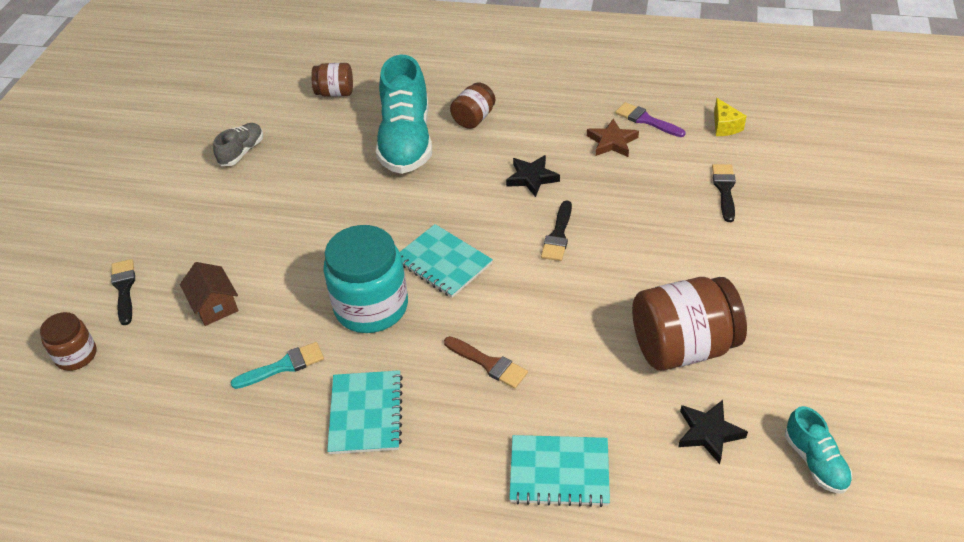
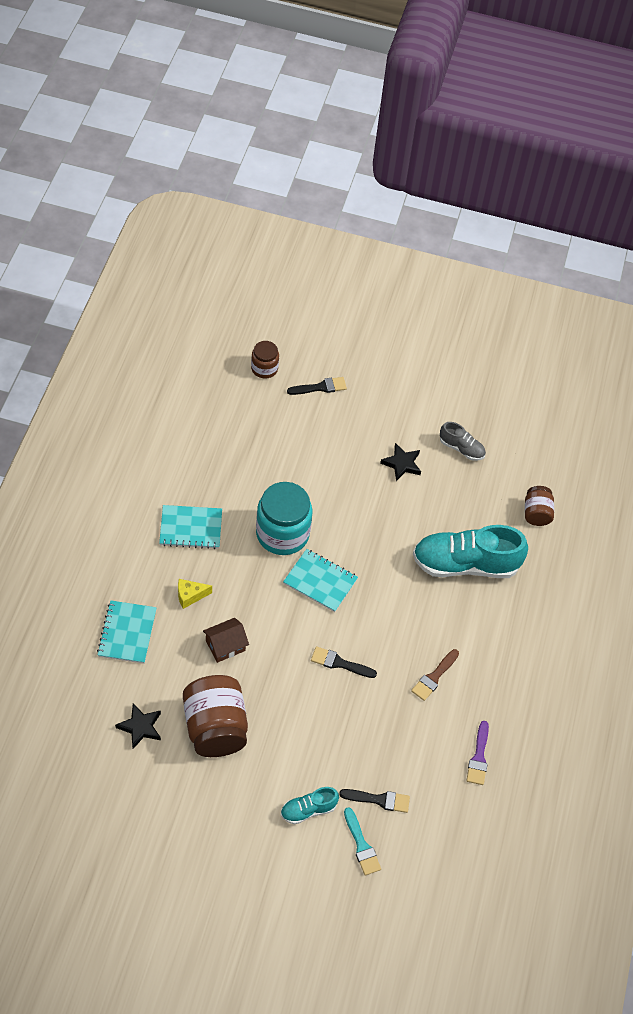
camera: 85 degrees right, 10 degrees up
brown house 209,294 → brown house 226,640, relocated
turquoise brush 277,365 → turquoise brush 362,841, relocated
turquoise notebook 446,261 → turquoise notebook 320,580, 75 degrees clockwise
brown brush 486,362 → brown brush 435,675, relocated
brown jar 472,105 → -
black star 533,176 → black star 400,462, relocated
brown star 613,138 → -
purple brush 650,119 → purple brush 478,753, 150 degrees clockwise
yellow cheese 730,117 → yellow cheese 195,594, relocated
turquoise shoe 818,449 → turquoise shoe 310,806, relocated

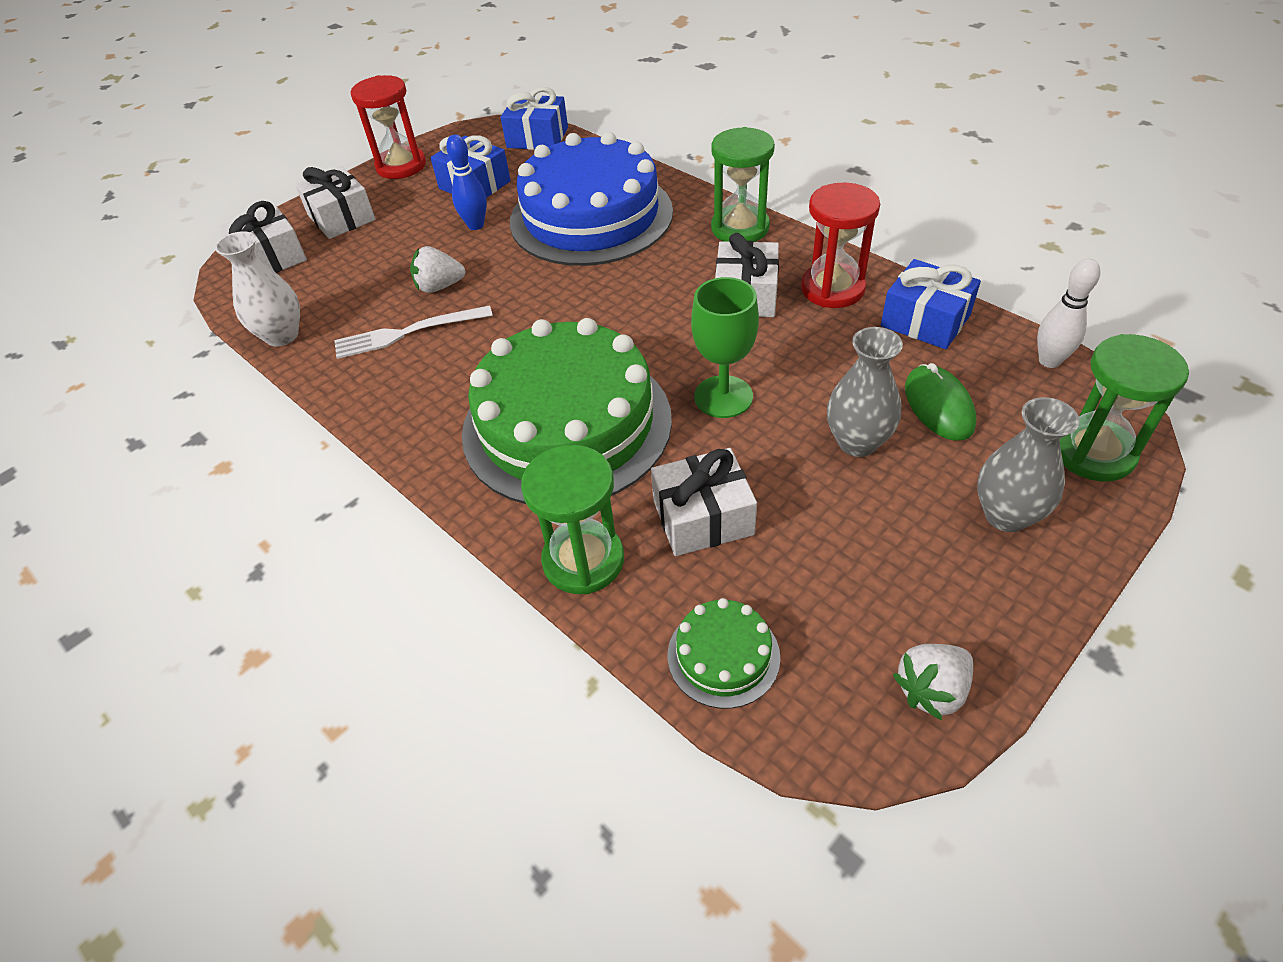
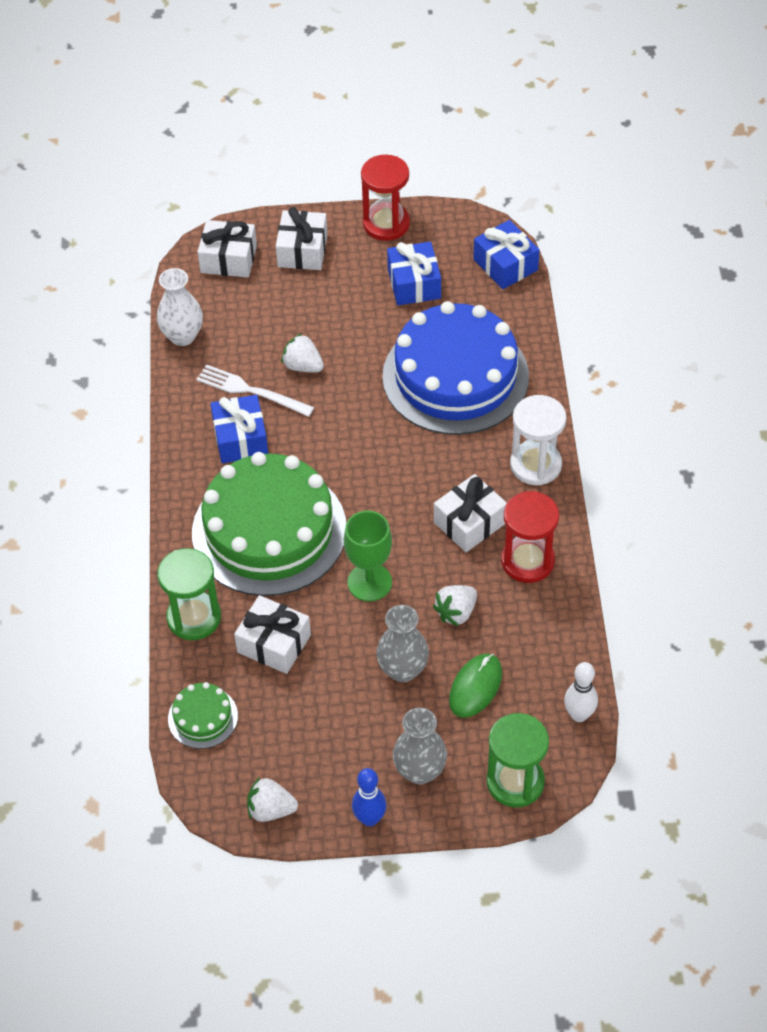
camera: 40 degrees right, 5 degrees up
blue bowling pin 466,182 → blue bowling pin 369,797, relocated
green hourglass 743,184 → white hourglass 538,440
blue gift 931,304 → blue gift 239,429, relocated
- → white strawberry 455,606

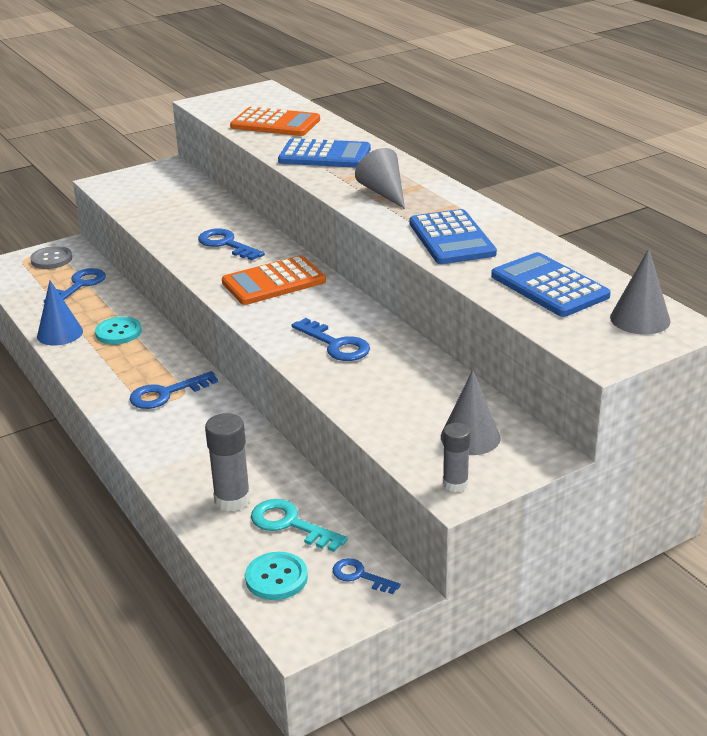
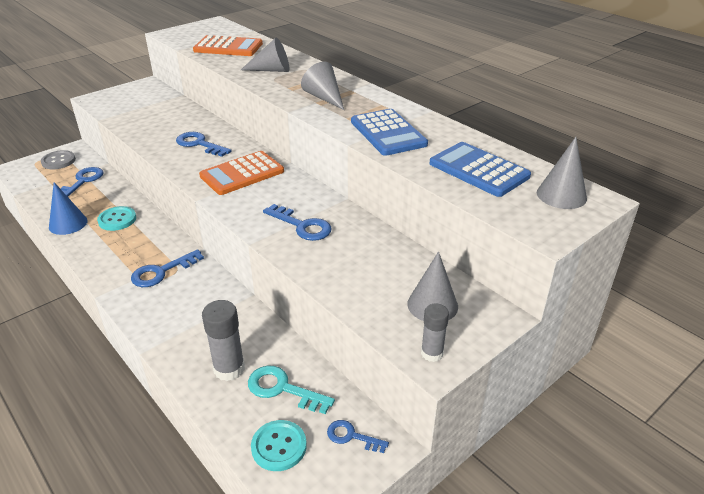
camera: 10 degrees left, 5 degrees up
blue calculator 324,153 → grey cone 265,55

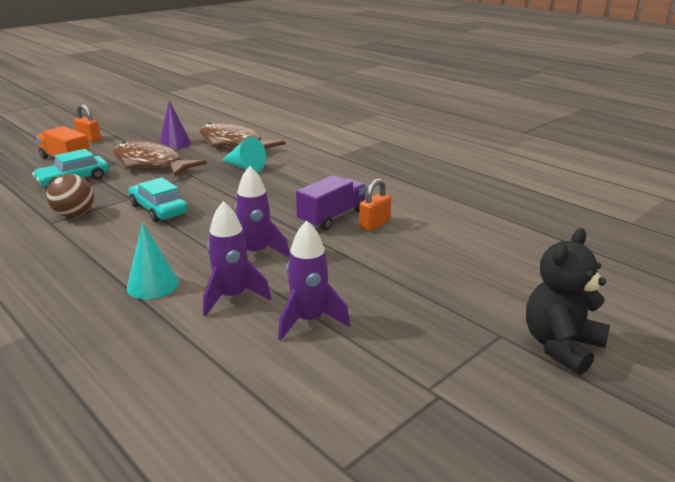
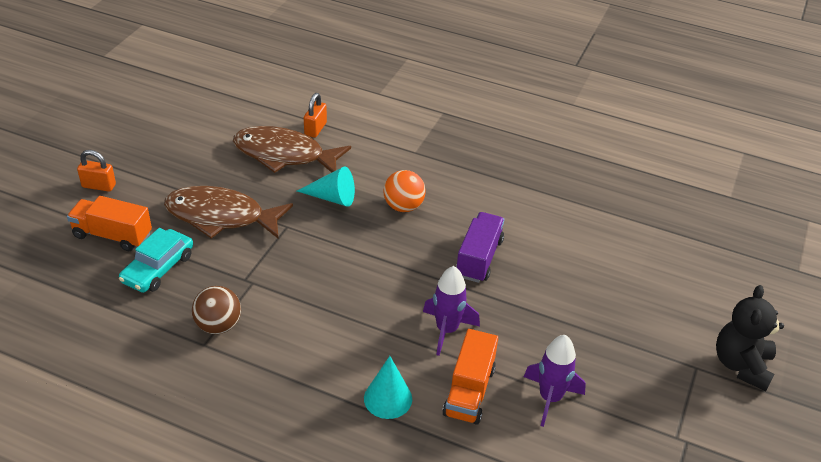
camera: 25 degrees left, 15 degrees up
turquoise car 158,199 → -
purple cone 175,124 → -
purple rocket 237,259 → orange truck 470,377
orange padlock 375,205 → orange padlock 315,115, relocated
- → orange ball 404,191

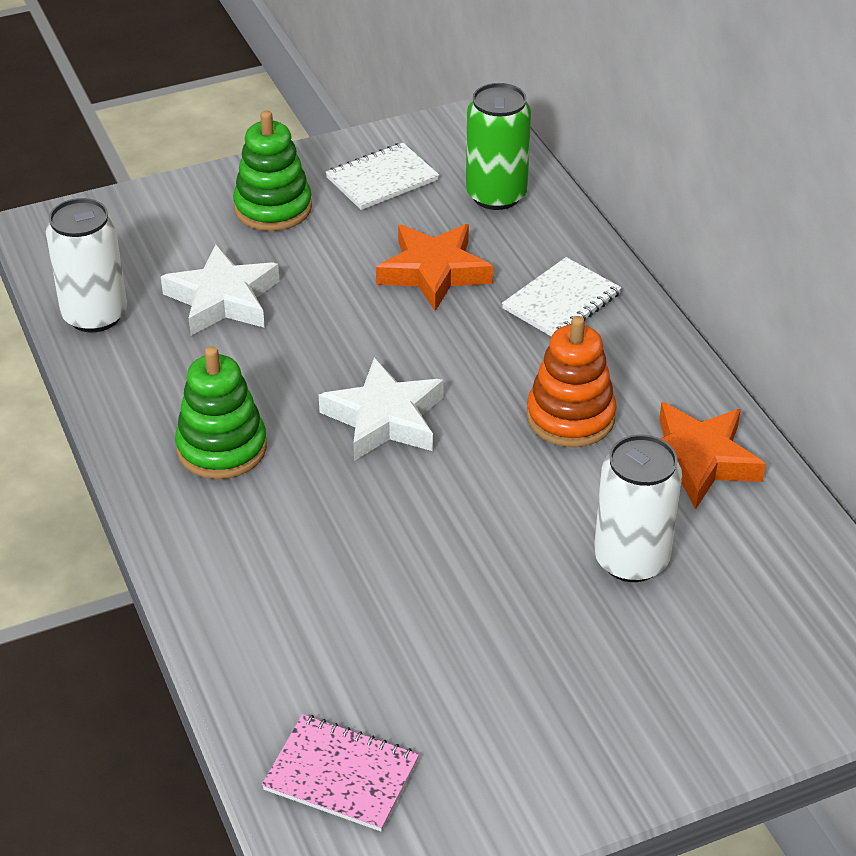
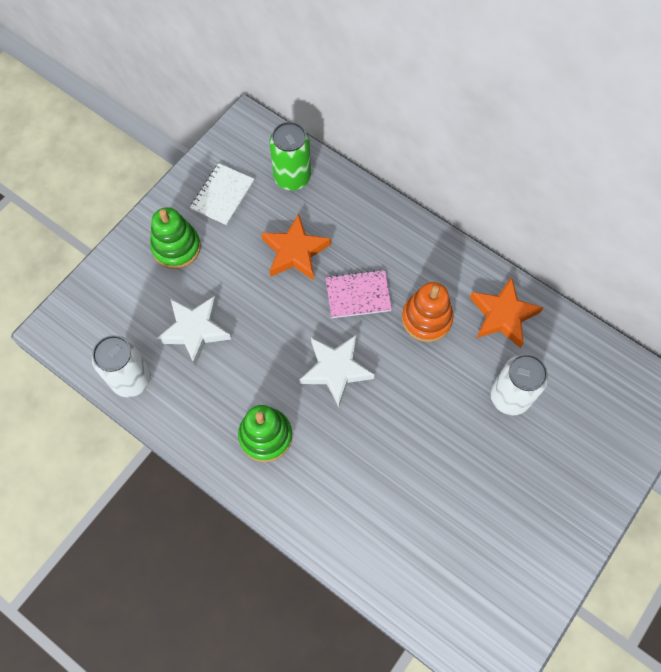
camera: 30 degrees left, 25 degrees up
pink notebook 340,772 → pink notebook 359,294, relocated
white notebook 562,297 → -

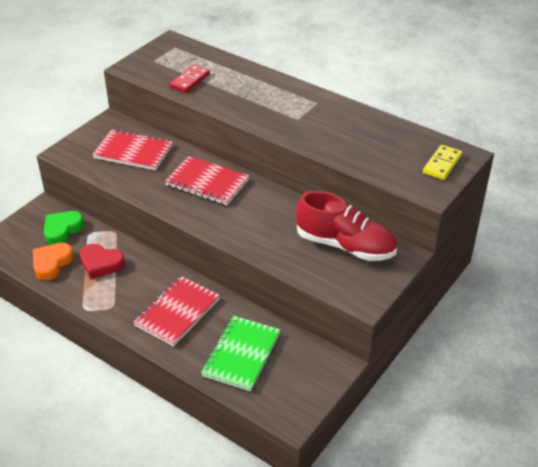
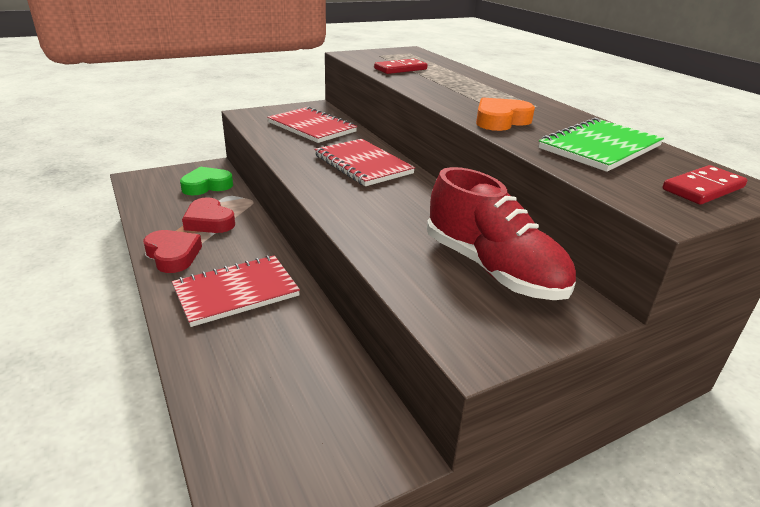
camera: 25 degrees right, 10 degrees down
orange heart 53,261 → orange heart 505,114, relocated
green notebook 241,353 → green notebook 601,145, relocated
yellow domino 442,162 → red domino 705,185
- → red heart 172,251

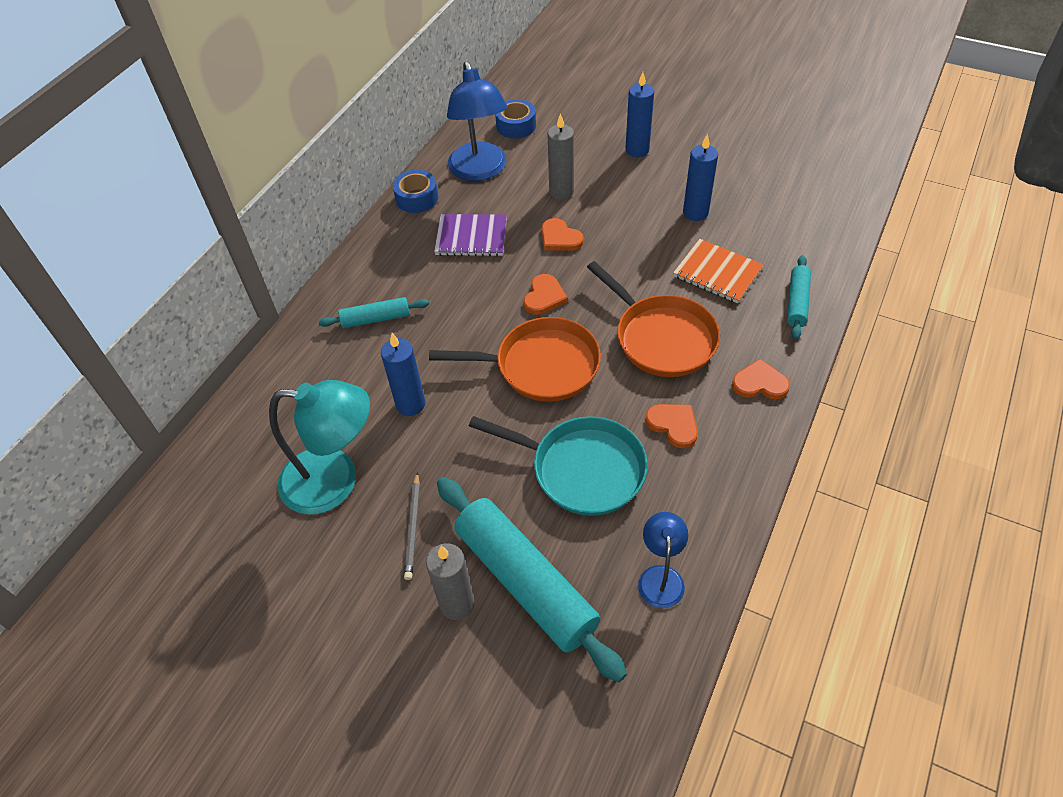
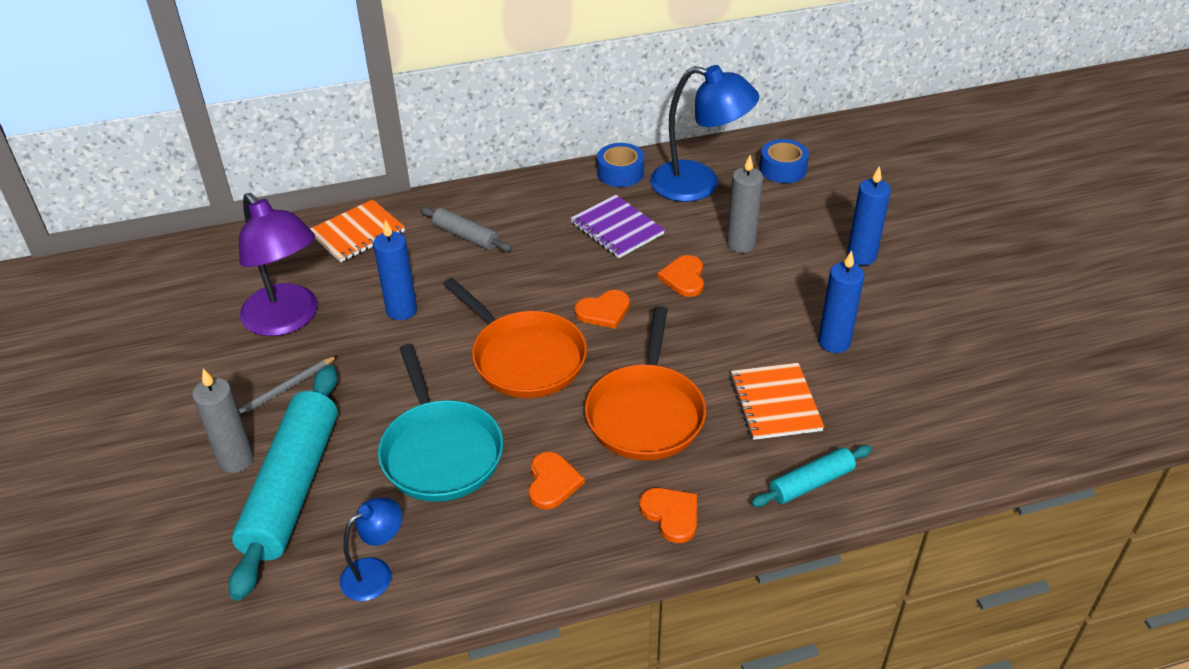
camera: 45 degrees right, 10 degrees down
turquoise lamp 319,447 → purple lamp 278,264
turquoise rolling pin 373,312 → grey rolling pin 466,229
blue lamp 477,121 → blue lamp 704,133, 105 degrees counterclockwise
- → orange notebook 357,230

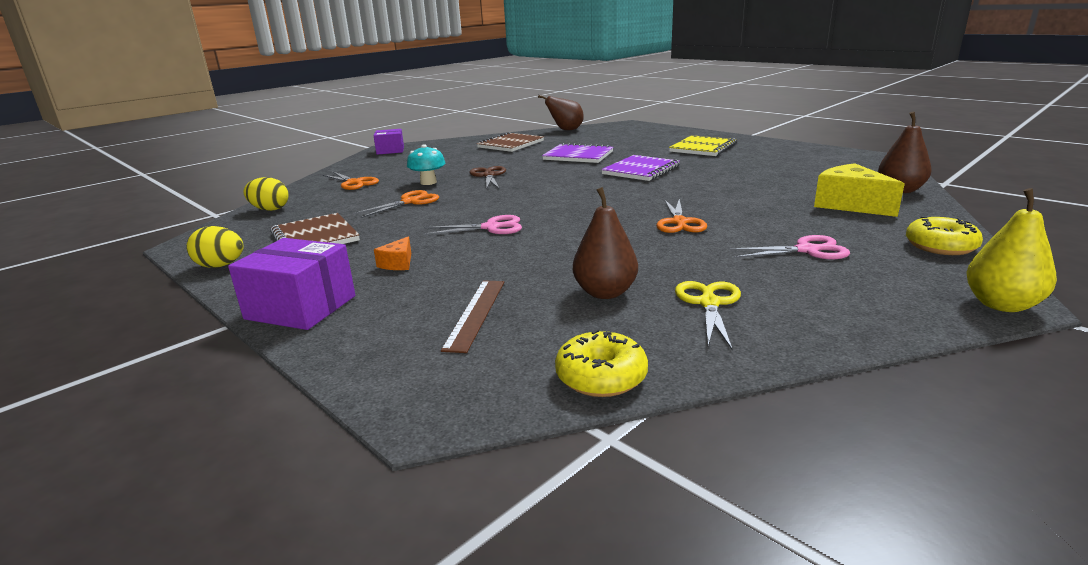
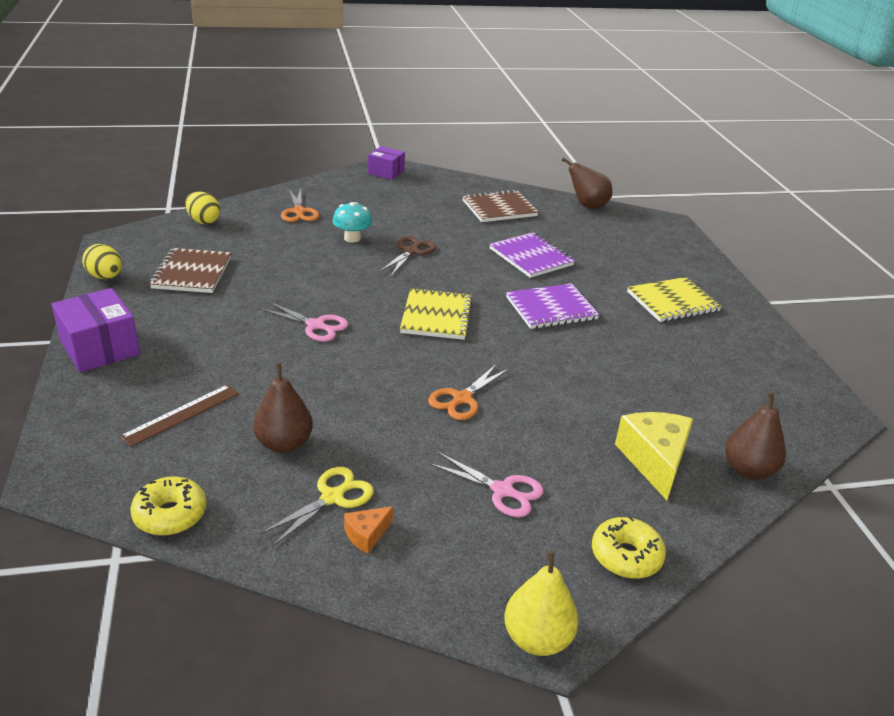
camera: 30 degrees right, 10 degrees up
orange scissors 396,204 → -
orange cheese 392,253 → orange cheese 368,530, relocated
- → yellow notebook 436,314

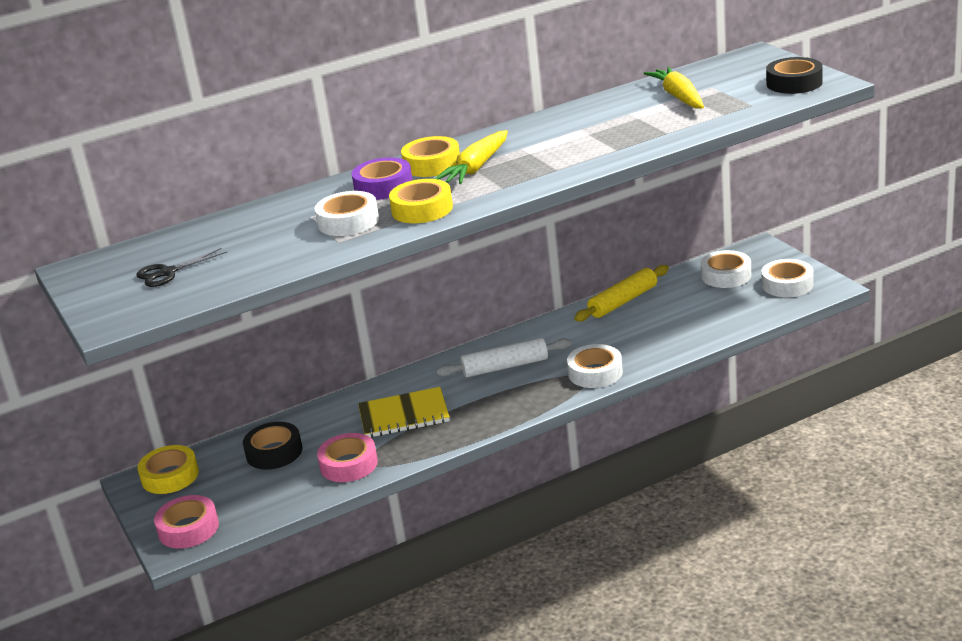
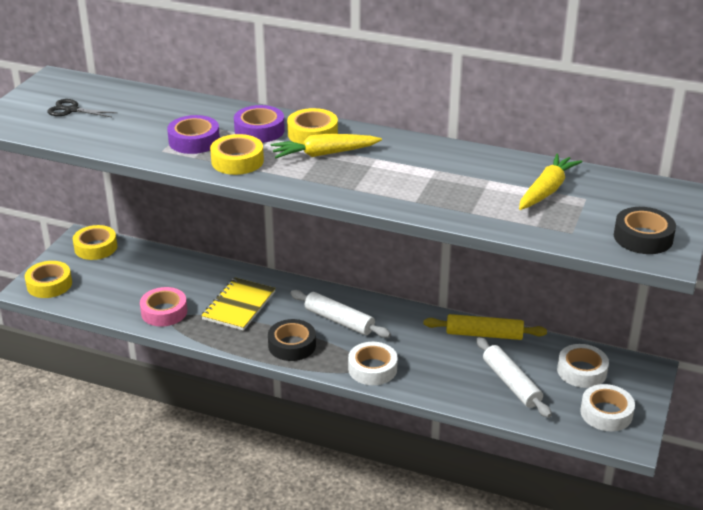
camera: 45 degrees right, 5 degrees up
pink tape 186,521 → yellow tape 48,279
black tape 272,446 → black tape 292,340, relocated
white tape 347,213 → purple tape 193,134
yellow notebook 404,412 → yellow notebook 238,304, 75 degrees clockwise
- → white rolling pin 514,377

